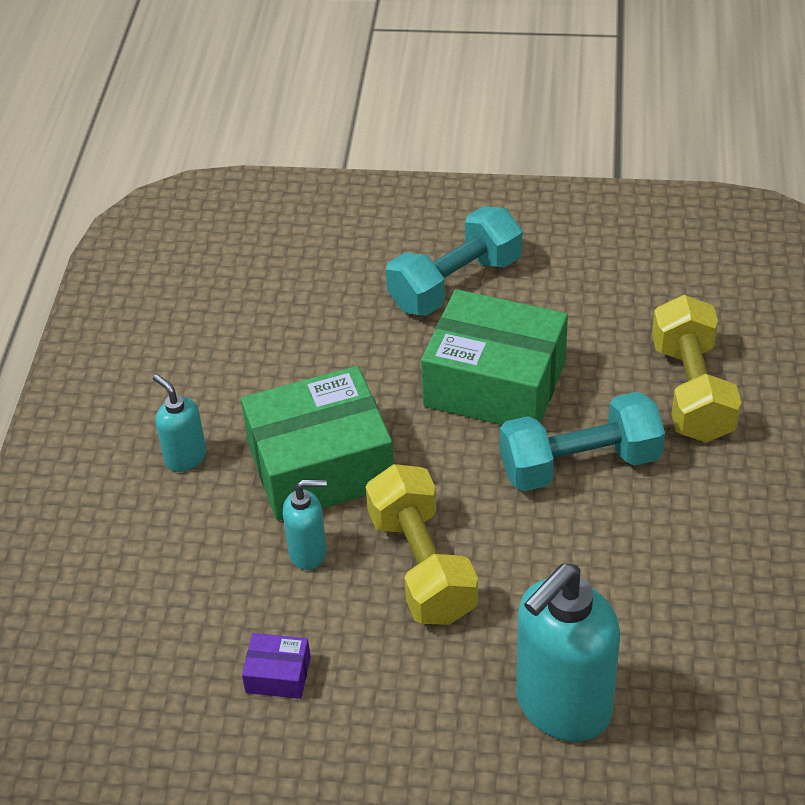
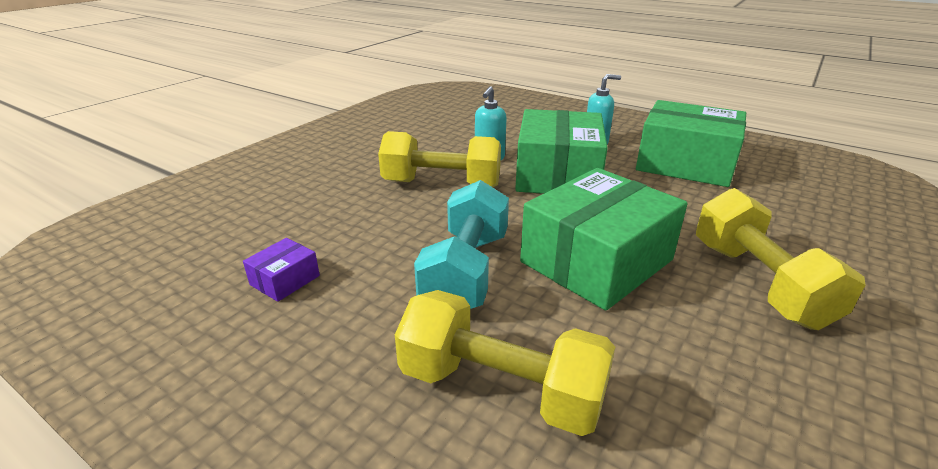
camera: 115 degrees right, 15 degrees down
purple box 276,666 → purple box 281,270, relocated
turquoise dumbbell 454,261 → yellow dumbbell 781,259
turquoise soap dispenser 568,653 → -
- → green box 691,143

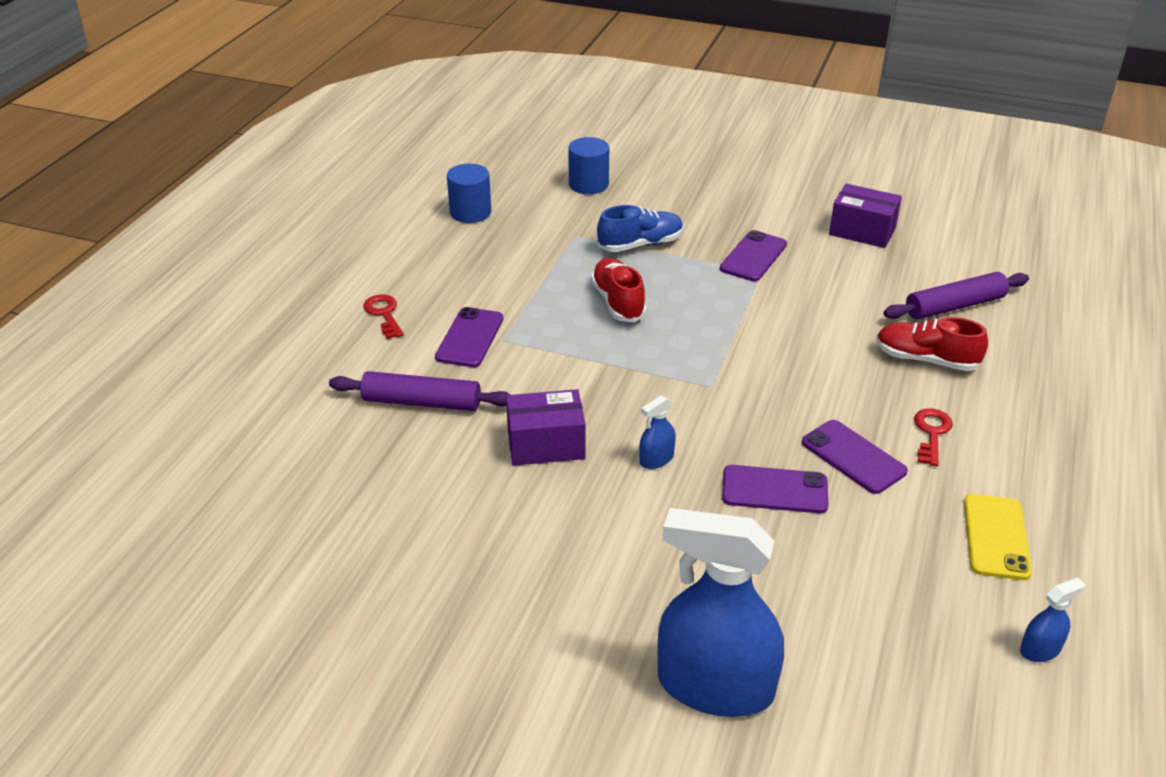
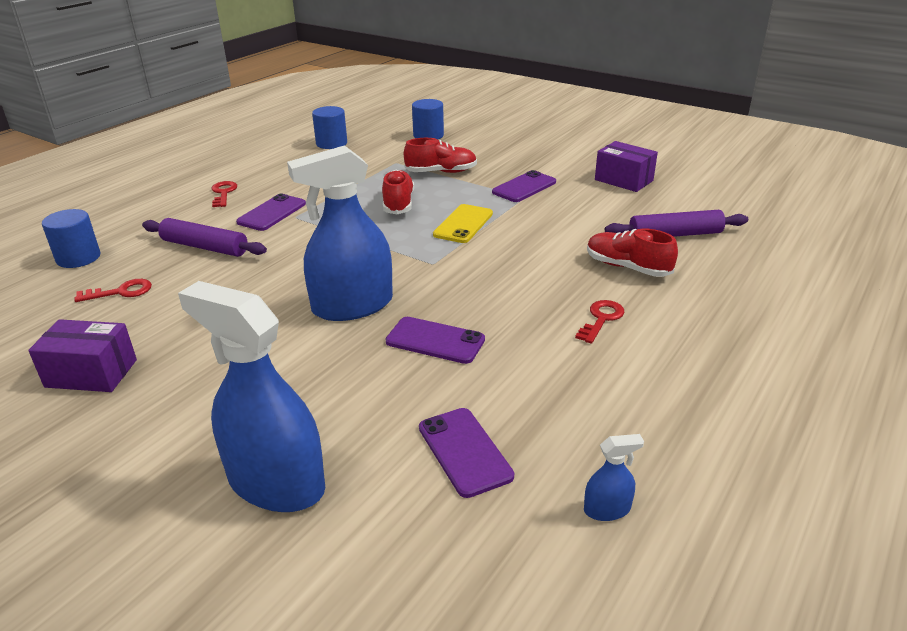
camera: 15 degrees right, 5 degrees down
purple box 546,427 → purple box 82,355, relocated
blue shoe 640,228 → red shoe 440,155
blue spray bottle 657,432 → blue spray bottle 340,233, x2.43
purple phone 855,457 → purple phone 466,453, relocated
yellow phone 998,537 → yellow phone 463,223, relocated
- → blue cylinder 71,238
- → red key 113,290

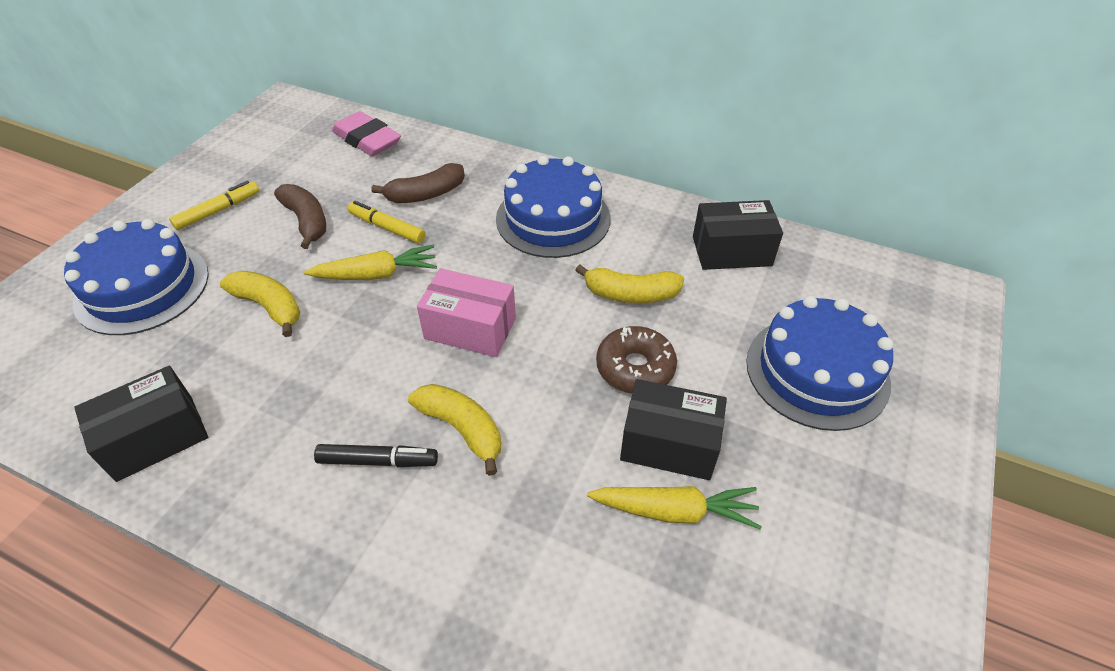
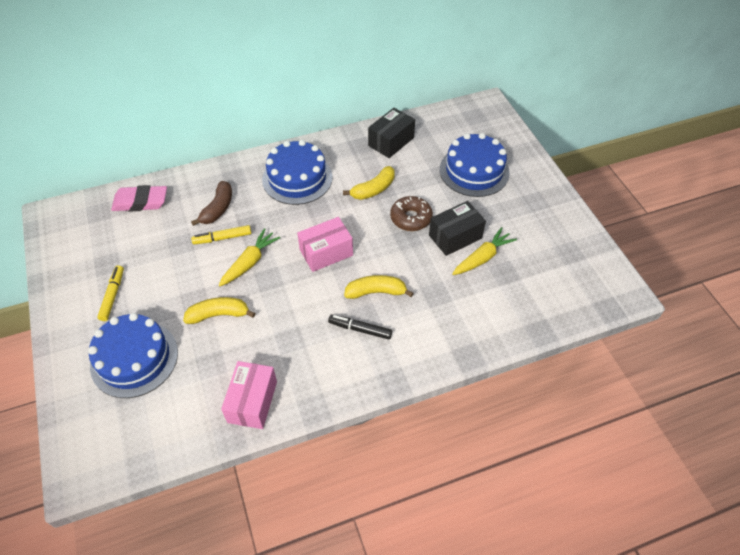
camera: 45 degrees left, 5 degrees up
black box 141,424 → pink box 249,395
brown banana 300,216 → -
black marker 376,455 → black marker 360,327, 120 degrees counterclockwise

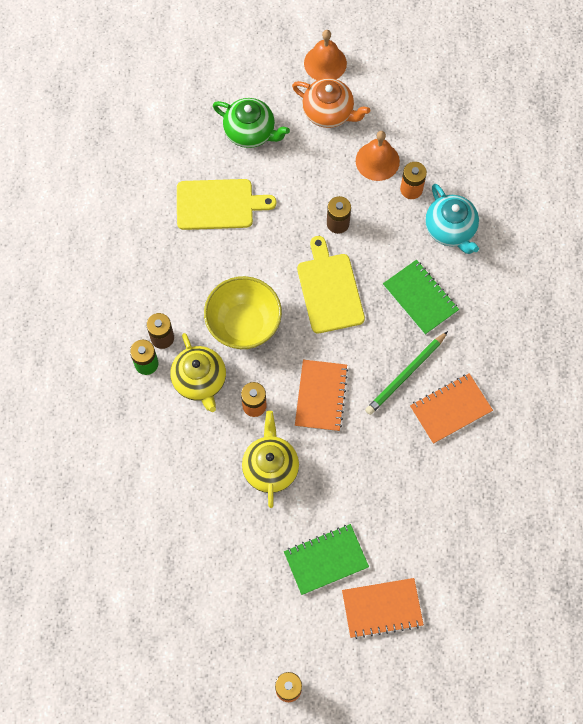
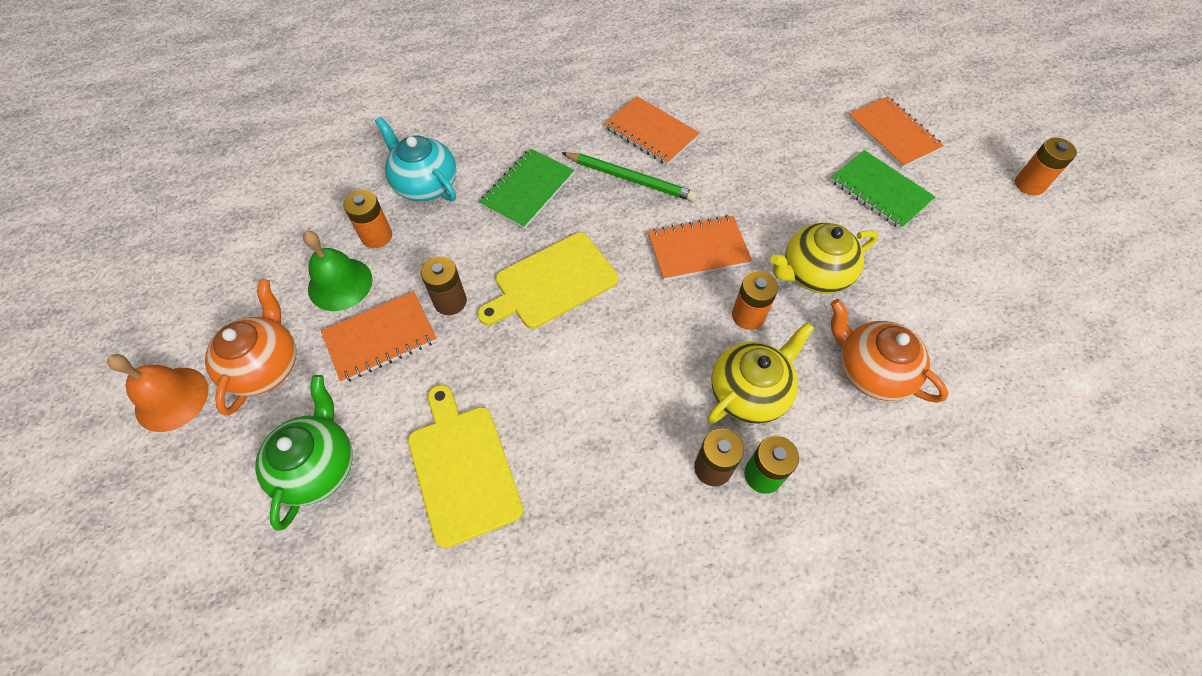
camera: 110 degrees left, 10 degrees down
yellow bowl 243,312 → -
orange bell 378,156 → green bell 338,271
turquoise teapot 452,219 → turquoise teapot 416,159, 90 degrees counterclockwise
- → orange notebook 379,337
- → orange teapot 890,351

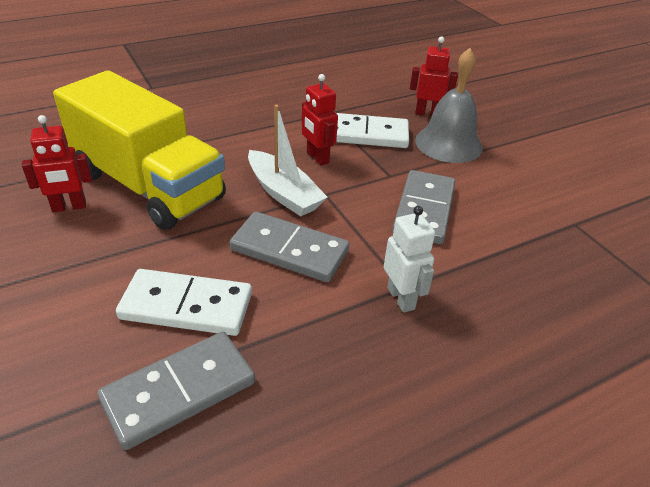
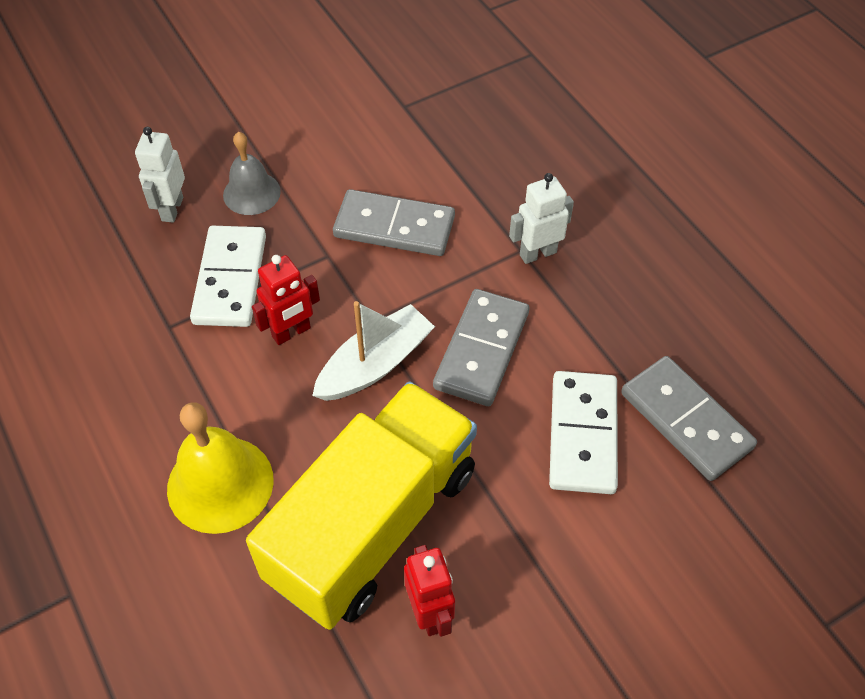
camera: 90 degrees left, 15 degrees up
red robot 434,76 → white robot 160,175
grey bell 449,105 → grey bell 252,173, x0.65
- → yellow bell 220,468

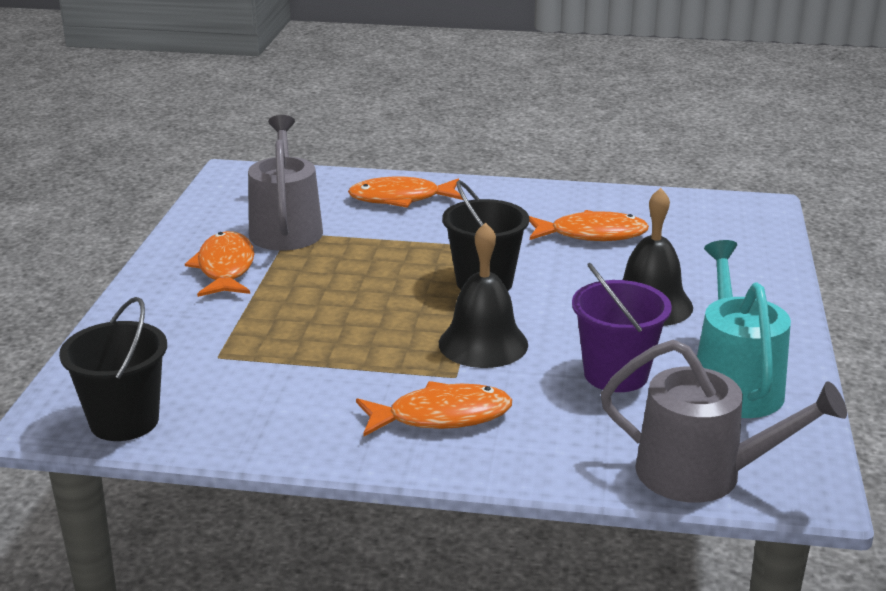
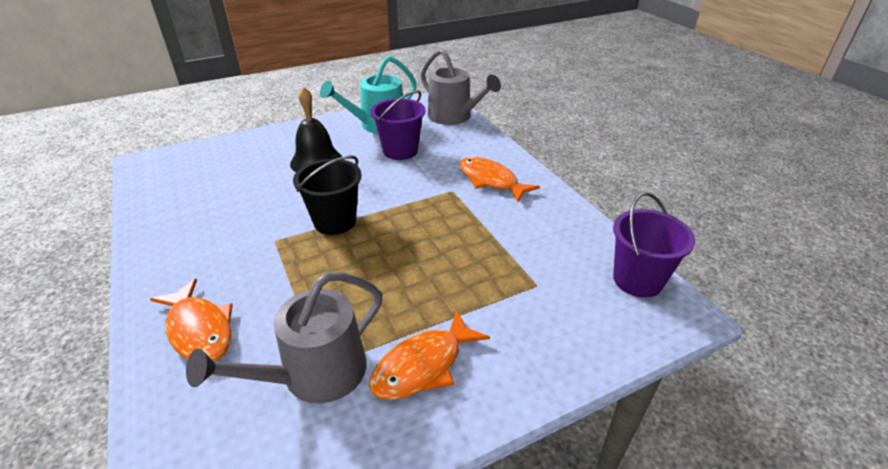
camera: 125 degrees left, 10 degrees up
black bucket 113,369 → purple bucket 654,245
black bell 483,295 → -
orange fish 589,225 → -
grey watering can 724,421 → grey watering can 461,87, 150 degrees clockwise

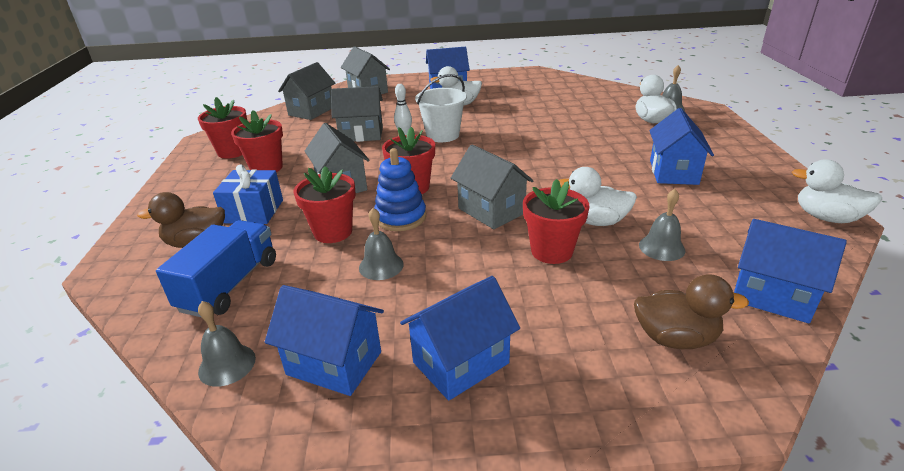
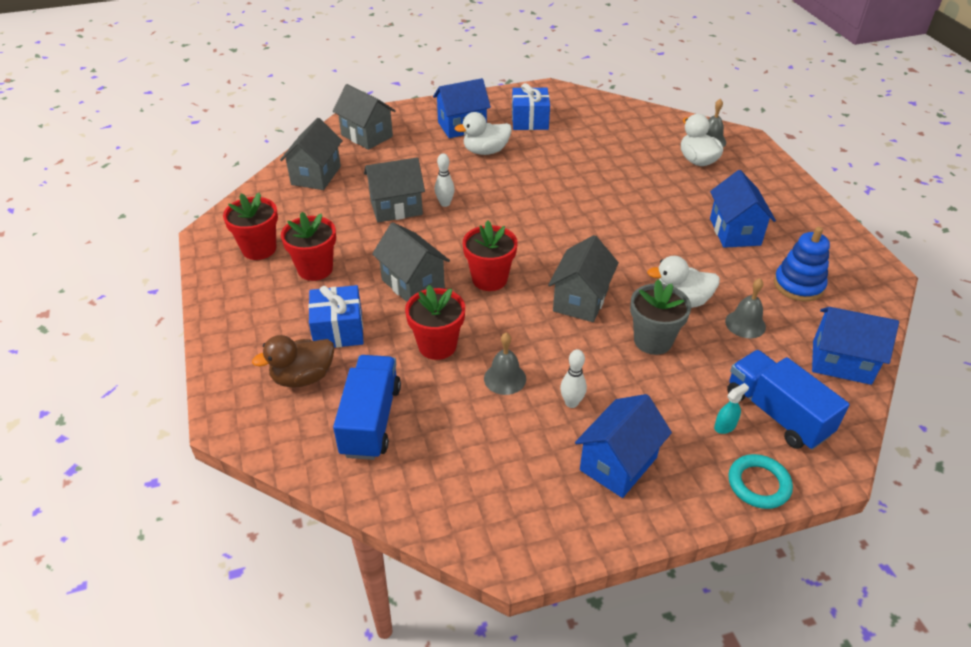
camera: 15 degrees left, 10 degrees up
grey bell 227,344 → -
blue house 324,340 → -
blue stacking toy 400,189 → blue stacking toy 802,264, relocated
white bucket 441,108 → -
grey house 492,186 → grey house 583,278, 75 degrees clockwise
red flower pot 556,221 → grey flower pot 660,317
brown duck 691,311 → blue truck 788,400
white duck 837,191 → -
- → blue gift 531,106
- → white bowling pin 573,378
- → turquoise spray bottle 731,408
- → turquoise ring 760,481

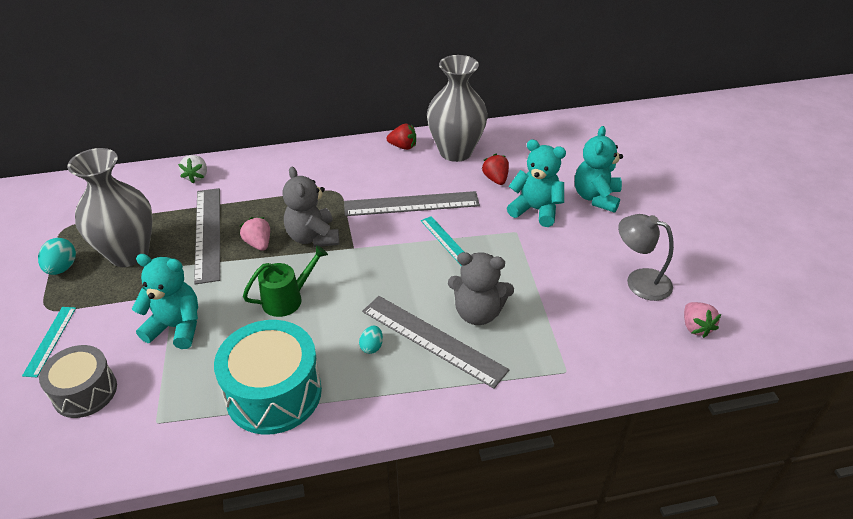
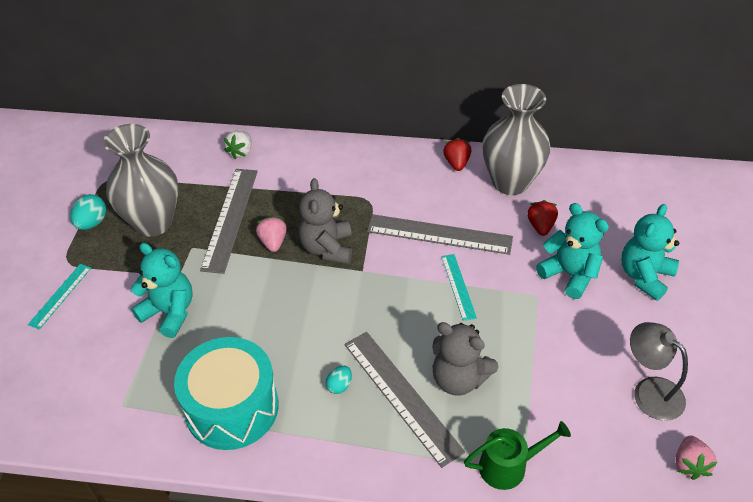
camera: 20 degrees right, 5 degrees up
grey drum 78,381 → -
green watering can 285,281 → green watering can 517,455, relocated
red strawberry 401,137 → red strawberry 457,154, 120 degrees counterclockwise

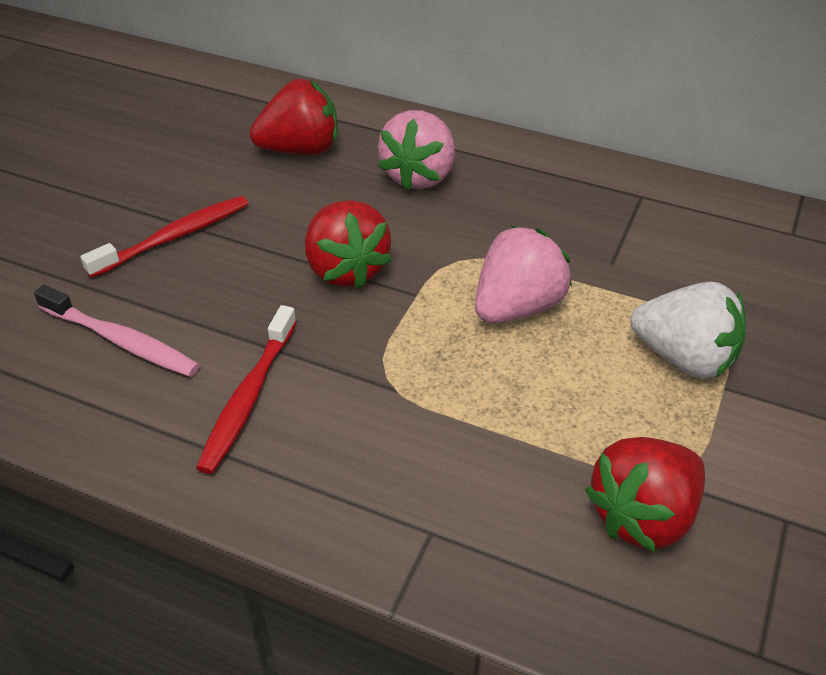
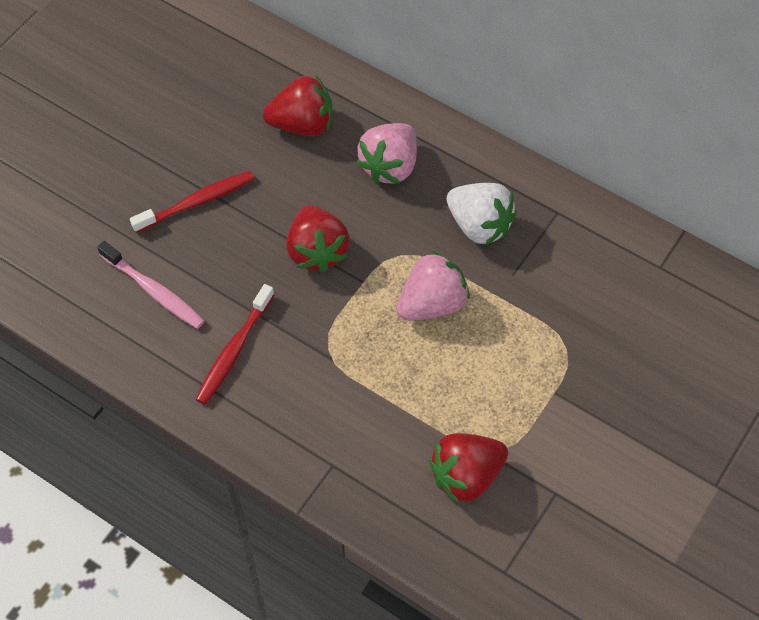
camera: 10 degrees right, 15 degrees up
white strawberry 688,330 → white strawberry 481,214, relocated

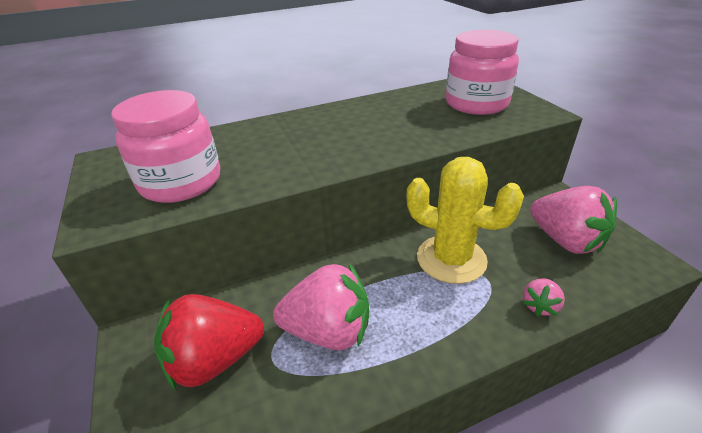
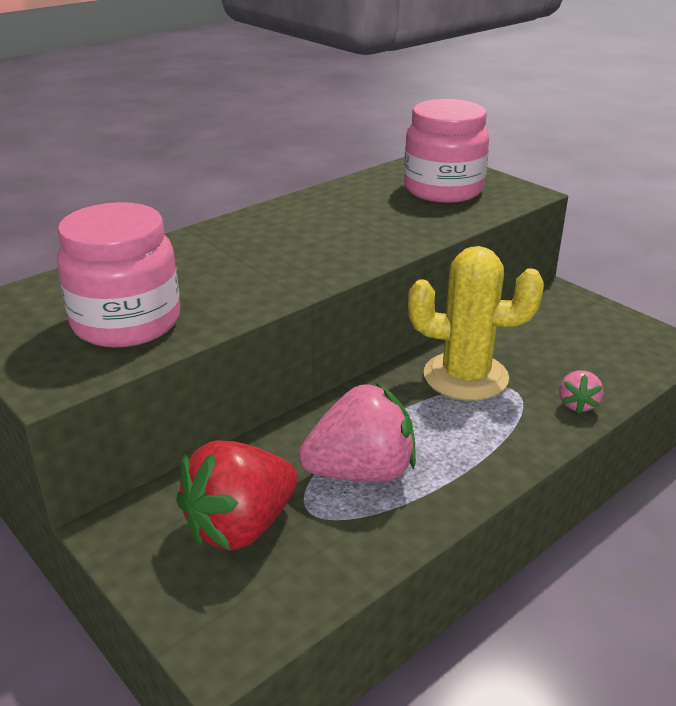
camera: 20 degrees left, 5 degrees down
pink strawberry 573,220 → -

